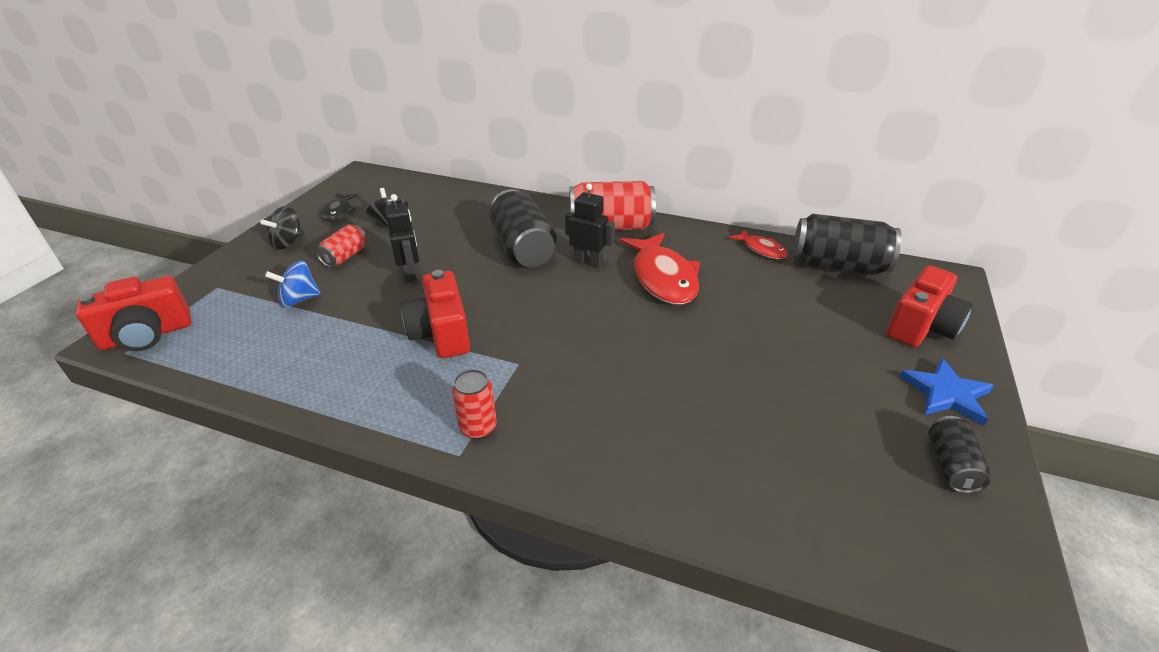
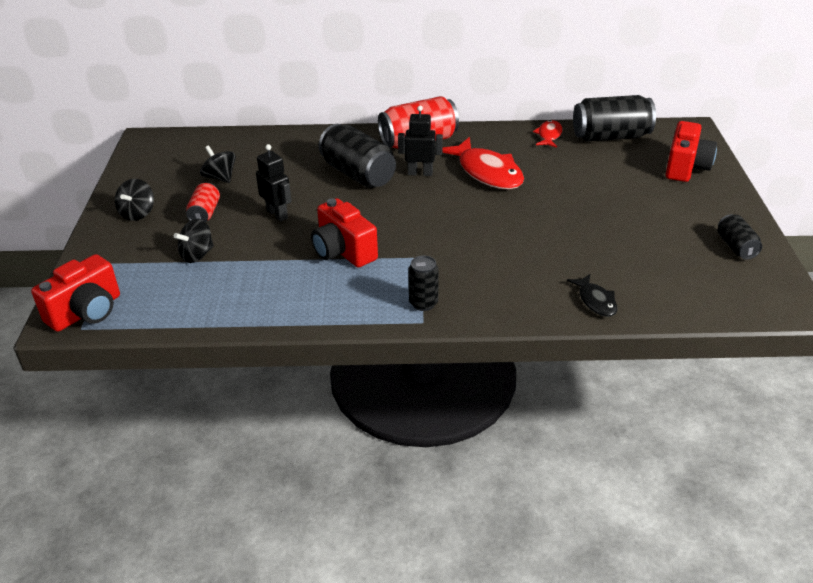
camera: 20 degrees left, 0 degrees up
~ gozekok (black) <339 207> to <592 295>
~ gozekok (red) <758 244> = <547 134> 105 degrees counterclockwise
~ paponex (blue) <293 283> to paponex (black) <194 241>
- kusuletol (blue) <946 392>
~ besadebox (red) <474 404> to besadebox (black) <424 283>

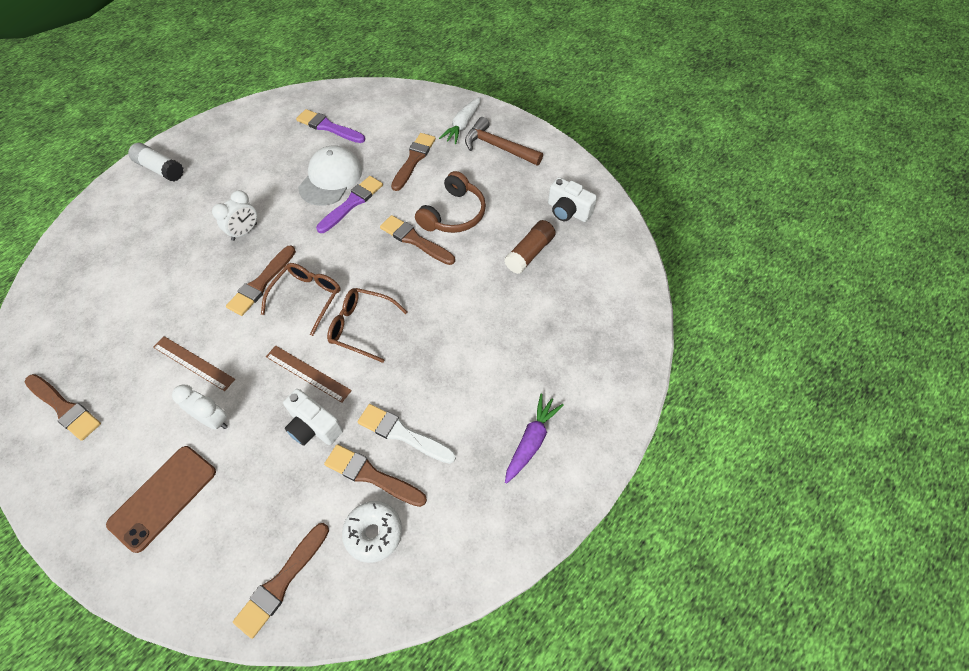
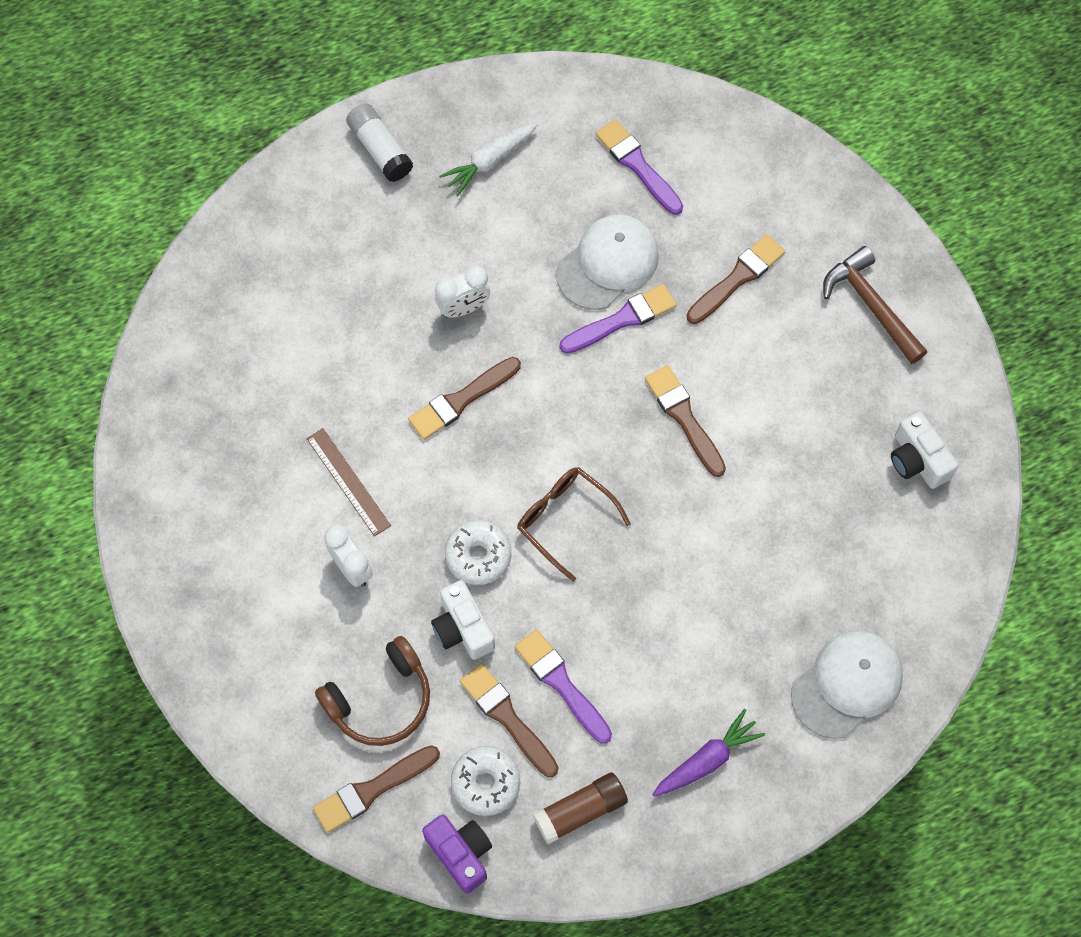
camera: 25 degrees right, 10 degrees up
~ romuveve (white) <460 120> to <488 160>
~ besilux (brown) <450 202> to <372 691>
~ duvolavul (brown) <530 247> to <580 809>
- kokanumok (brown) <301 299>
~ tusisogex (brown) <309 374> to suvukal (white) <478 552>
- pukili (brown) <63 407>
~ pukili (white) <406 434> to pukili (purple) <563 686>
- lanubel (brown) <161 499>
+ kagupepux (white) <847 685>
+ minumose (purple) <457 854>

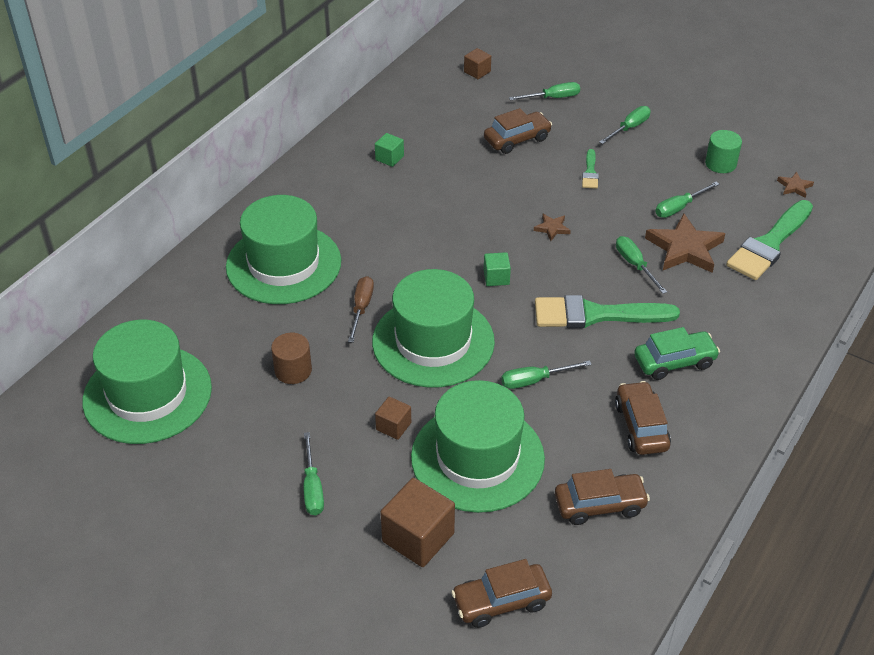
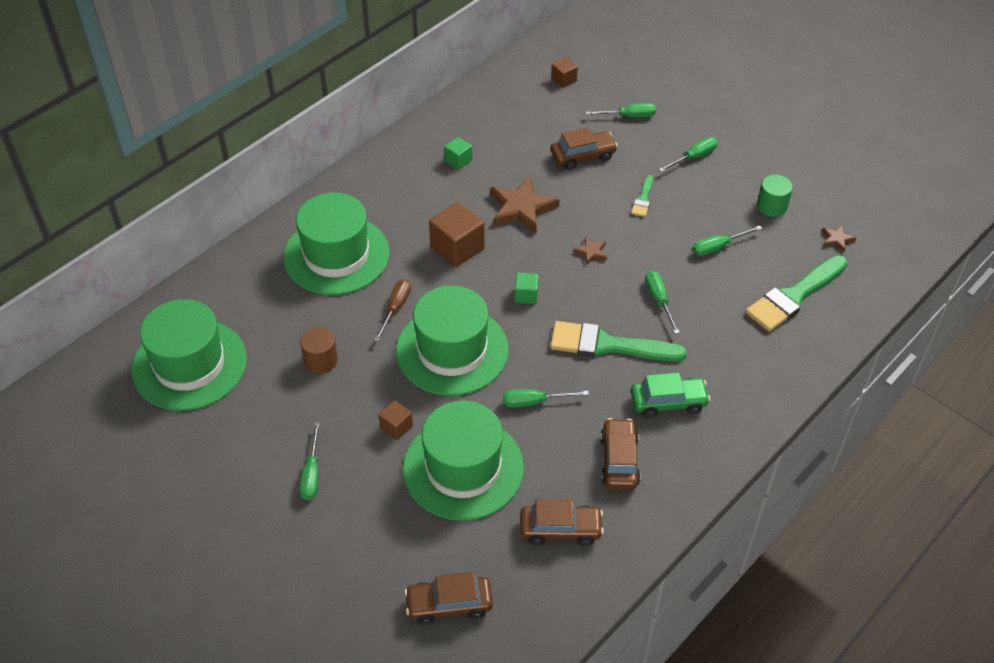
camera: 10 degrees right, 5 degrees up
~ kusuletol (brown) <685 243> to <524 205>
~ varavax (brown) <417 522> to <457 234>

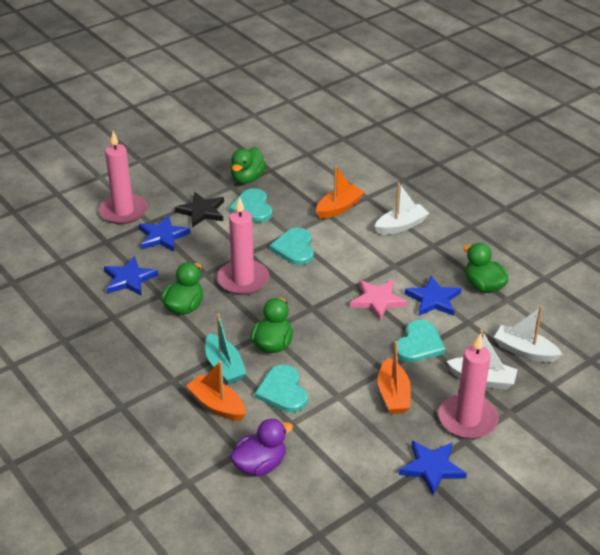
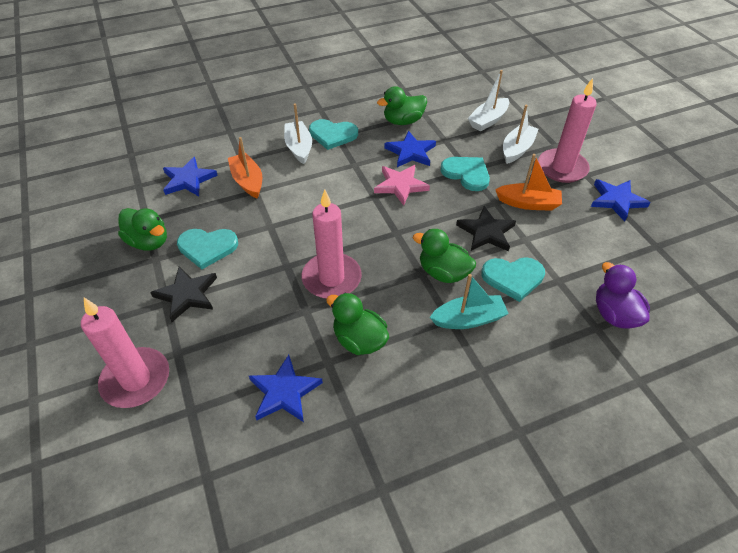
camera: 75 degrees left, 10 degrees up
~ kusuletol (blue) <165 233> to <190 176>
~ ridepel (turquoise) <291 246> to <333 134>
- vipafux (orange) <216 391>
+ kusuletol (black) <486 228>

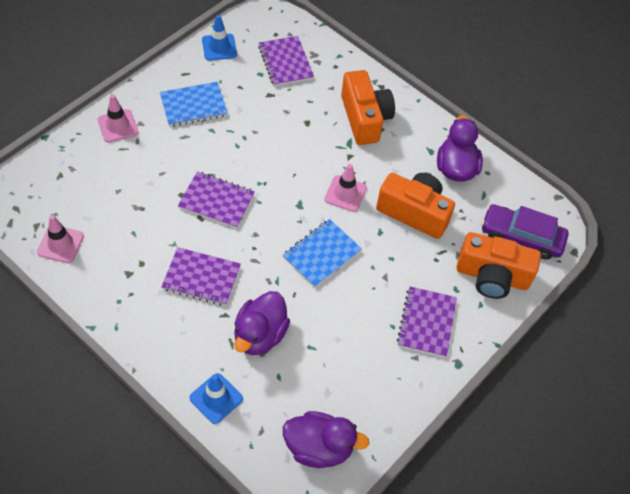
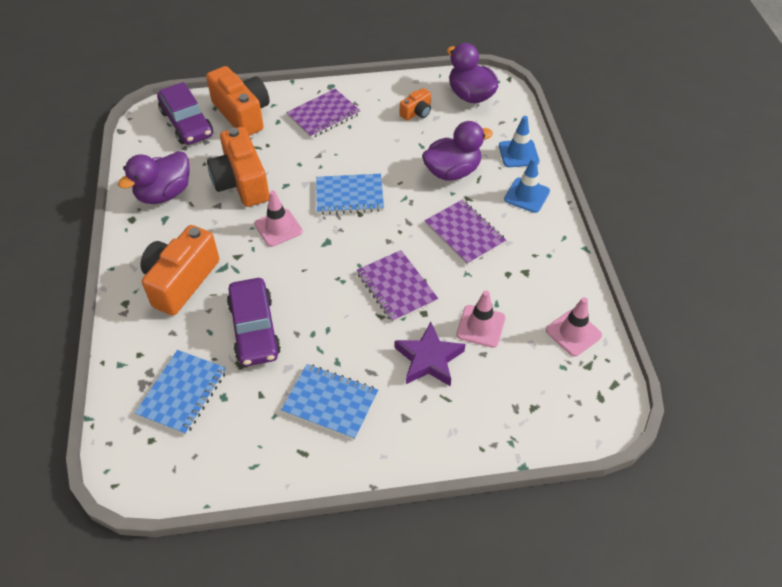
camera: 135 degrees left, 5 degrees down
~ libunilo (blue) <219 38> to <527 185>
~ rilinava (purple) <286 61> to rilinava (blue) <180 392>
~ libunilo (pink) <118 118> to <480 319>
+ minumose (orange) <415 104>
+ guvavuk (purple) <254 322>
+ kusuletol (purple) <430 354>

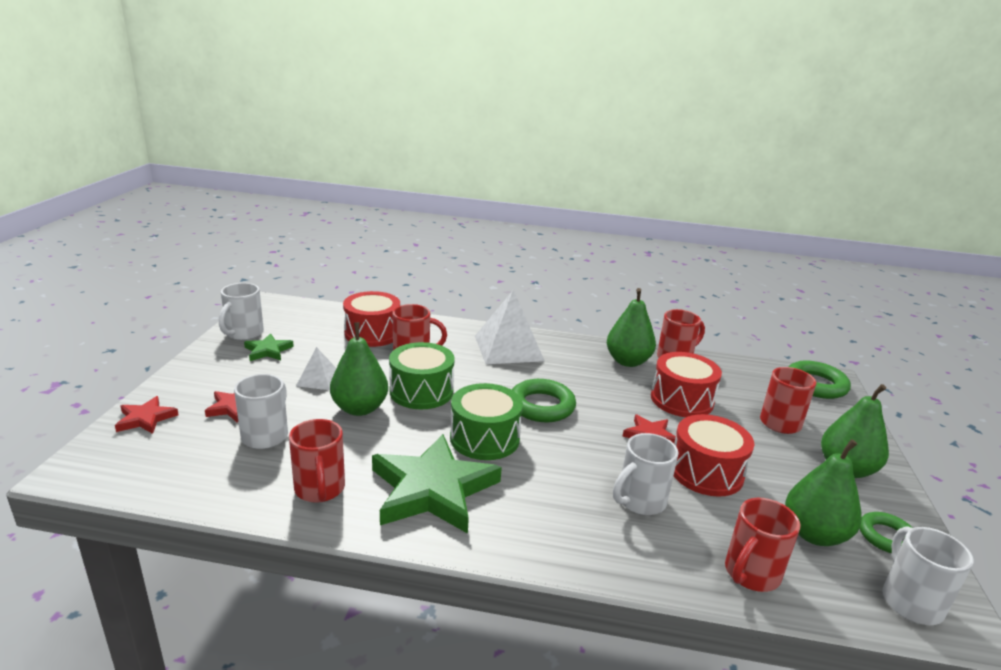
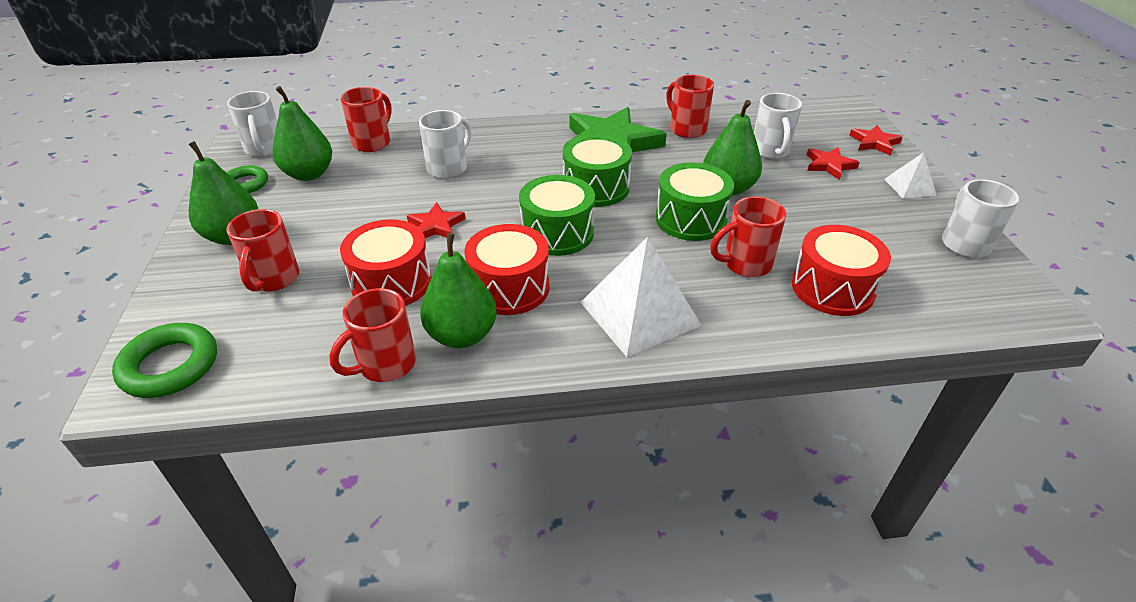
camera: 165 degrees right, 15 degrees up
- kusuletol (green) <269 347>
~ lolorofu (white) <316 368> to <910 175>
~ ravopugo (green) <544 400> to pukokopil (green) <557 215>
~ pukokopil (red) <714 455> to <506 269>

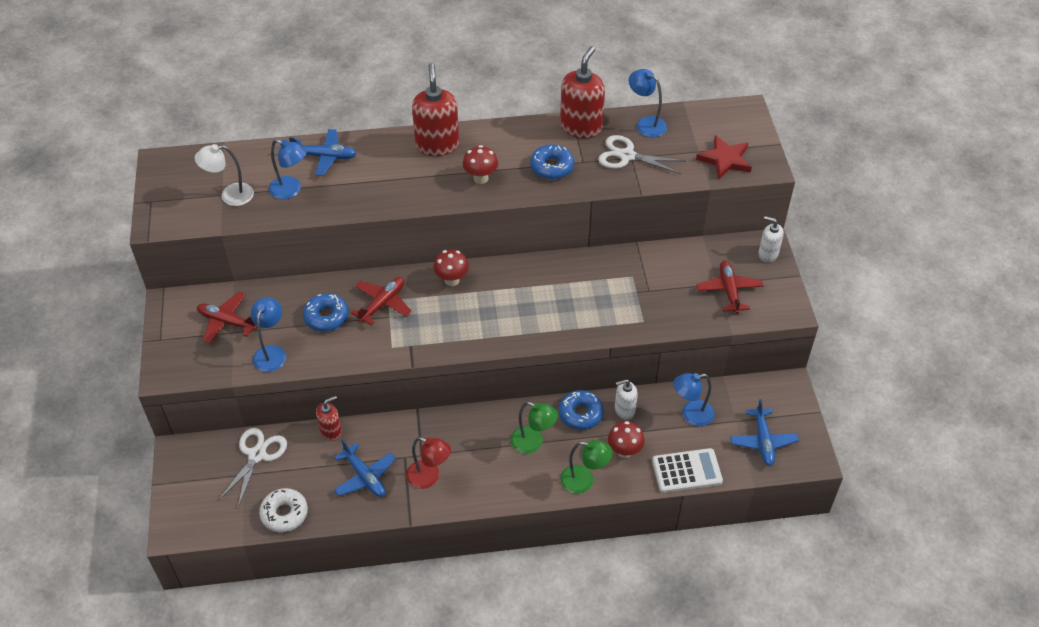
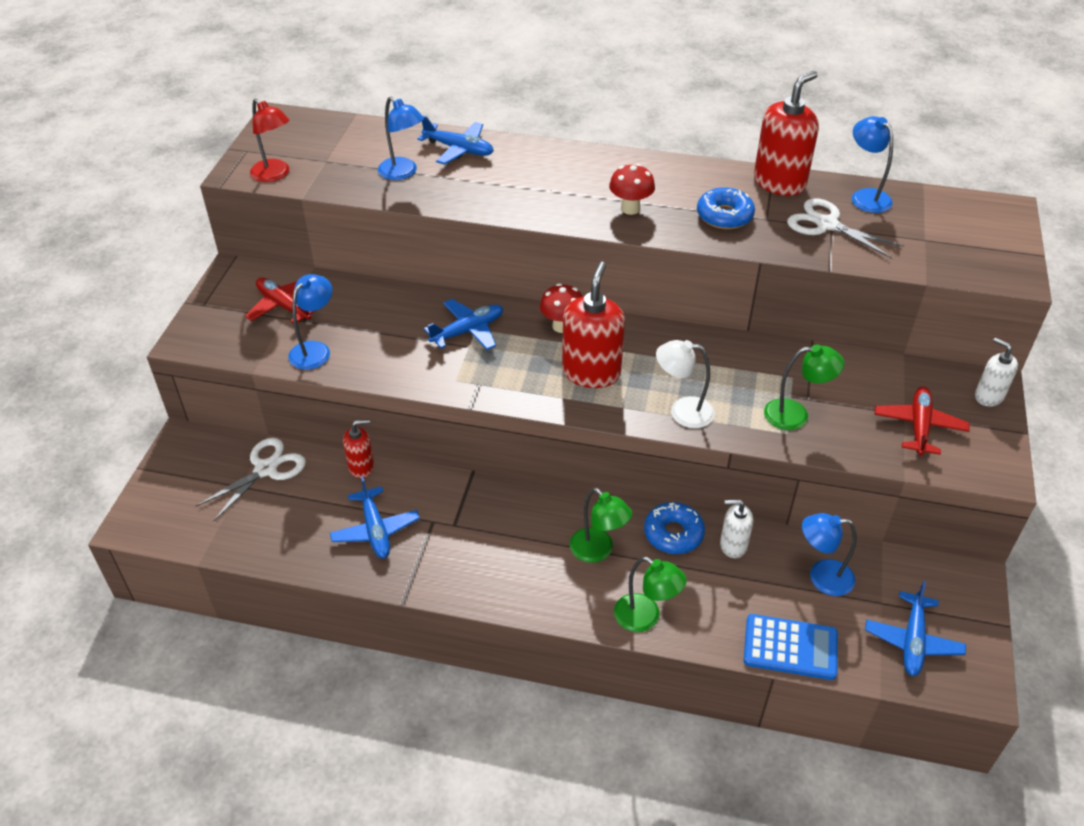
camera: 20 degrees right, 5 degrees down
~ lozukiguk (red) <435 109> to <593 325>
- kusuletol (red) <724 157>
~ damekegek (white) <224 175> to <685 384>
~ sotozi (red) <381 301> to sotozi (blue) <463 324>
- suvukal (blue) <326 312>
- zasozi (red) <626 439>
~ damekegek (red) <428 463> to <270 140>
~ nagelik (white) <687 470> to nagelik (blue) <791 647>
- suvukal (white) <283 510>
+ damekegek (green) <804 387>

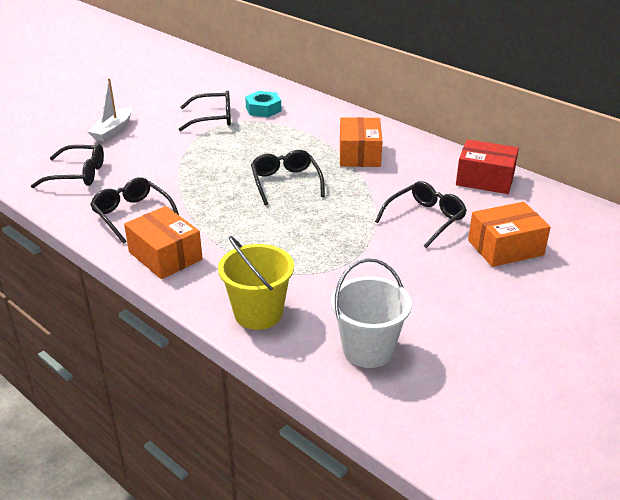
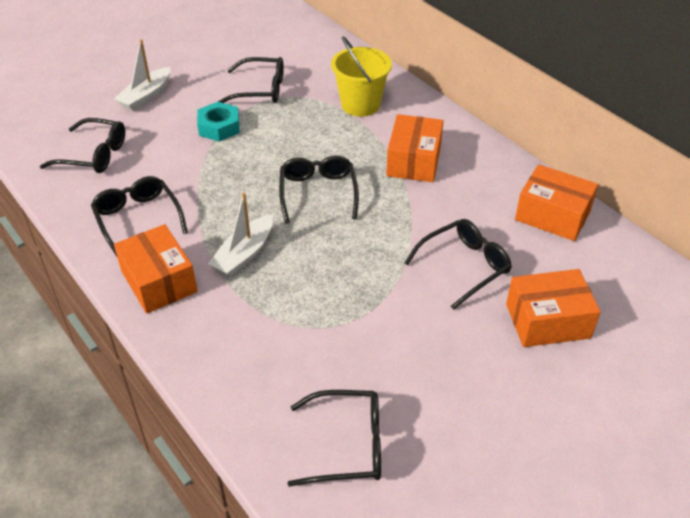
camera: 10 degrees right, 10 degrees up
~ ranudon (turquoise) <263 104> to <218 122>
~ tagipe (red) <487 166> to tagipe (orange) <556 202>
~ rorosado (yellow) <256 283> to <361 76>
~ rorosado (white) <371 313> to kokanumok (black) <334 438>
+ vipafux (white) <240 234>

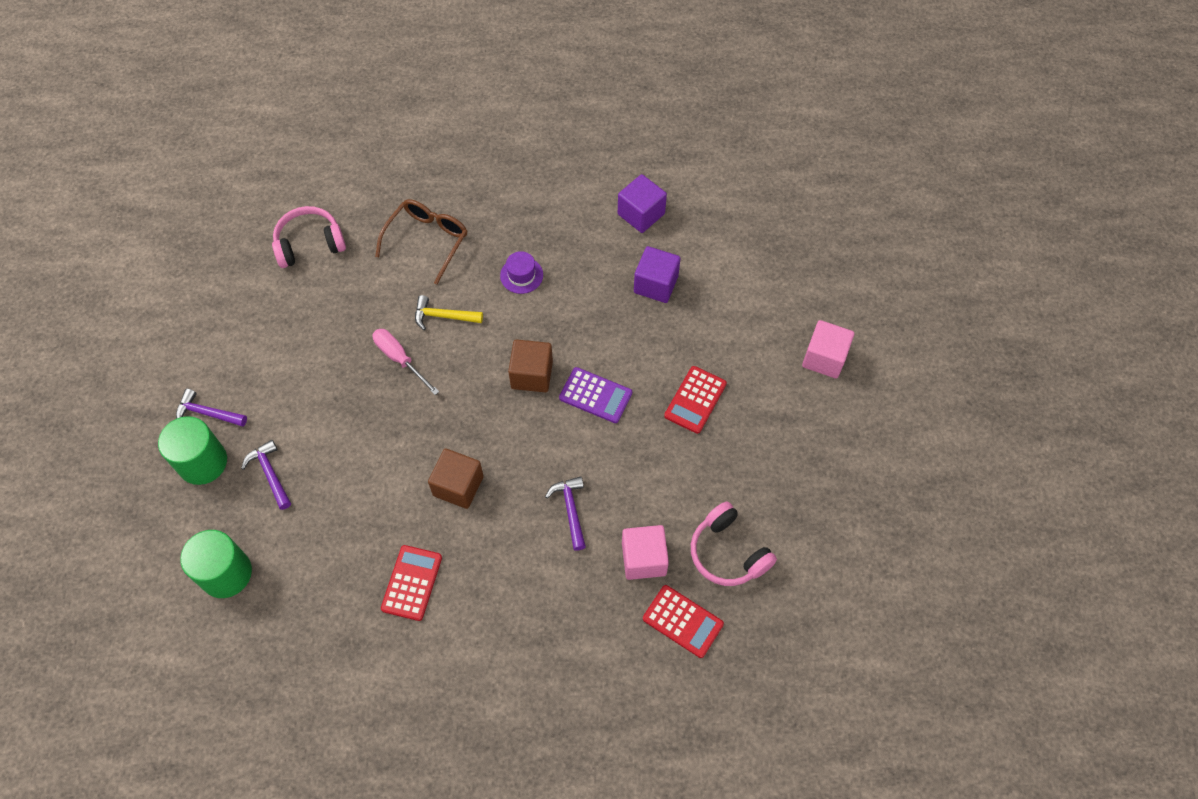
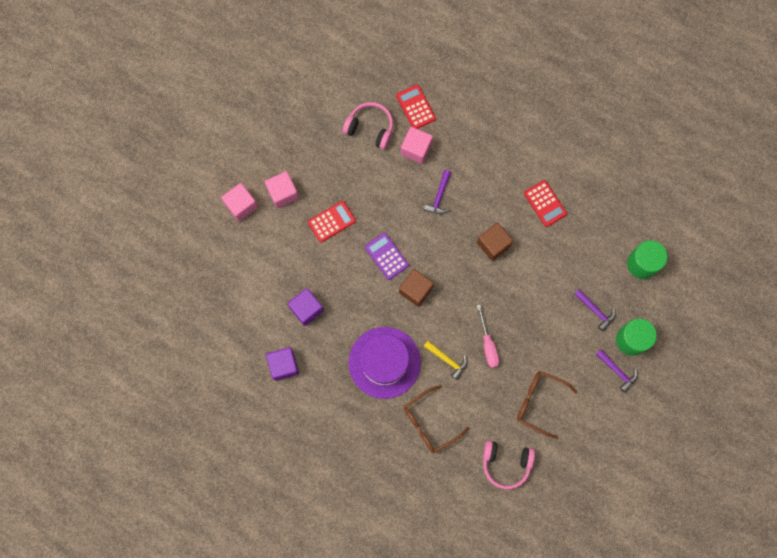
camera: 150 degrees left, 15 degrees up
~ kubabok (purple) <521 272> = <385 363> x2.36
~ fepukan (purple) <266 475> = <594 310> 45 degrees counterclockwise
~ besilux (pink) <734 543> = <368 125> 60 degrees counterclockwise
~ nagelik (red) <411 583> = <545 203> 75 degrees counterclockwise
+ varavax (pink) <282 189>
+ kokanumok (brown) <547 405>

